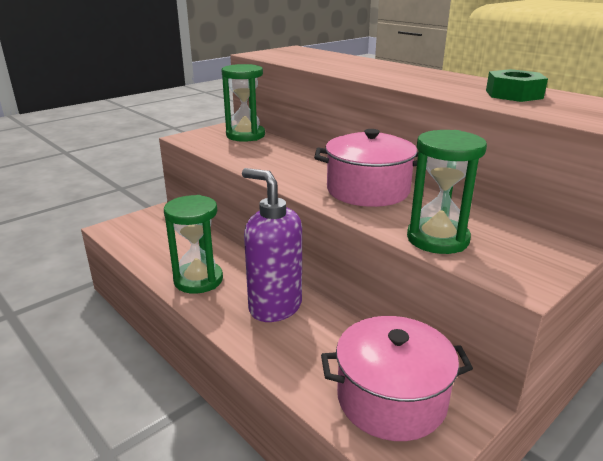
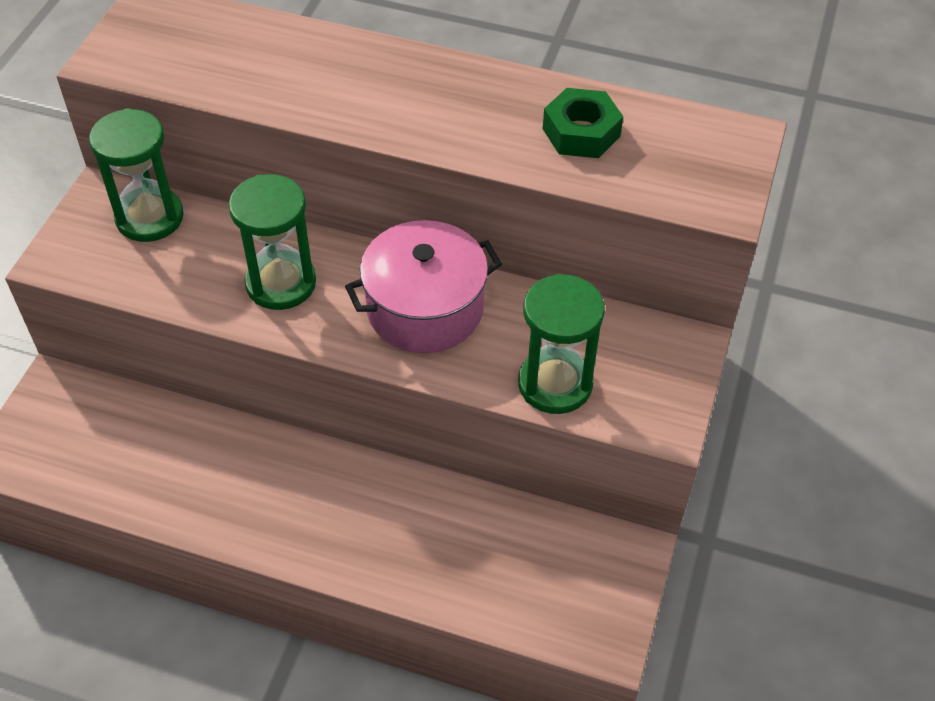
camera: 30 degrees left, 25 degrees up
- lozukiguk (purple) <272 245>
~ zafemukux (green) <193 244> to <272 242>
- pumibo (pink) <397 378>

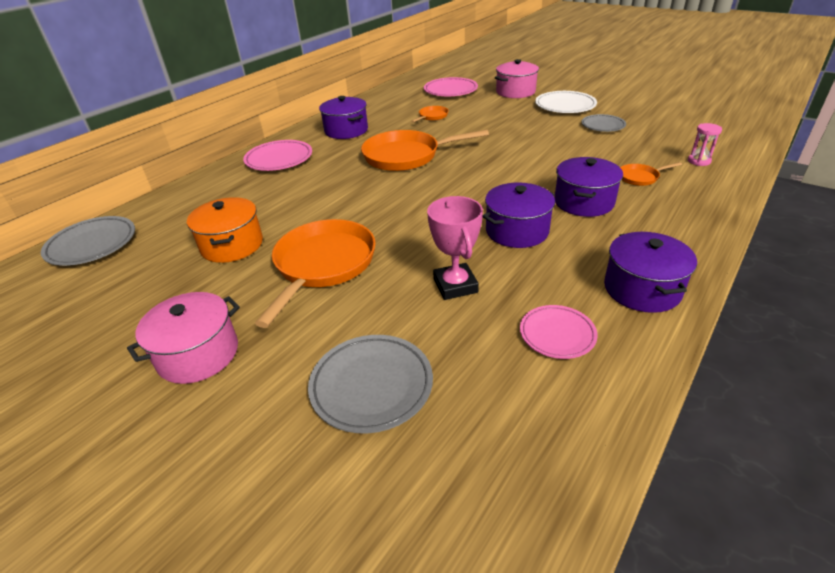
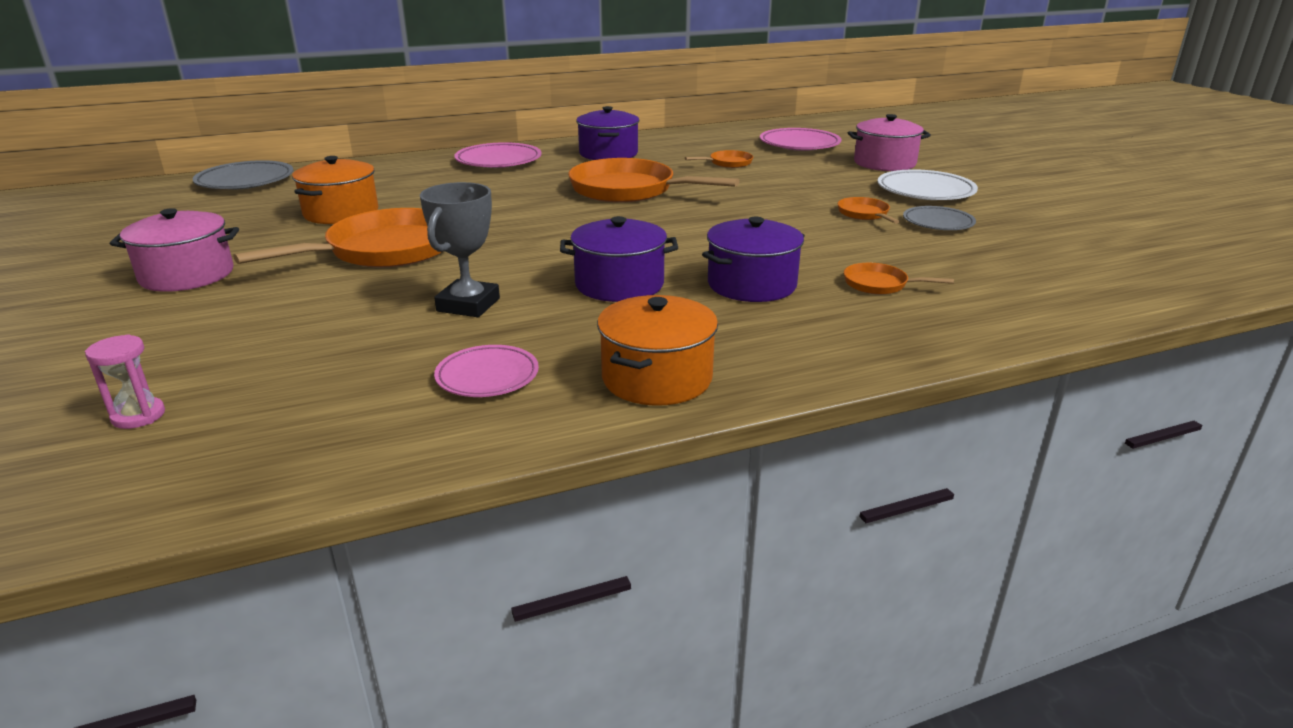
camera: 30 degrees right, 10 degrees down
~ zafemukux (pink) <705 144> to <125 381>
~ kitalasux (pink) <455 248> to kitalasux (grey) <460 249>
~ pumibo (purple) <650 272> to pumibo (orange) <657 350>
- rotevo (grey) <370 384>
+ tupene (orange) <868 210>

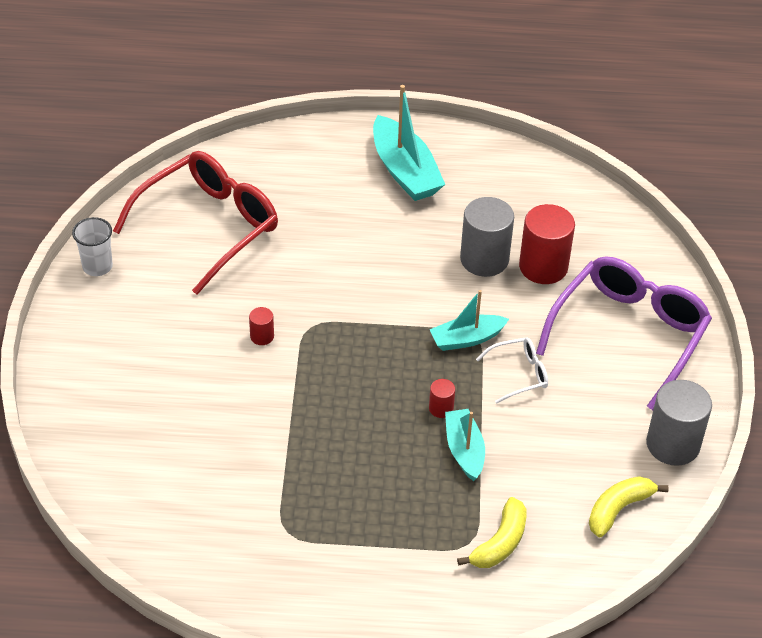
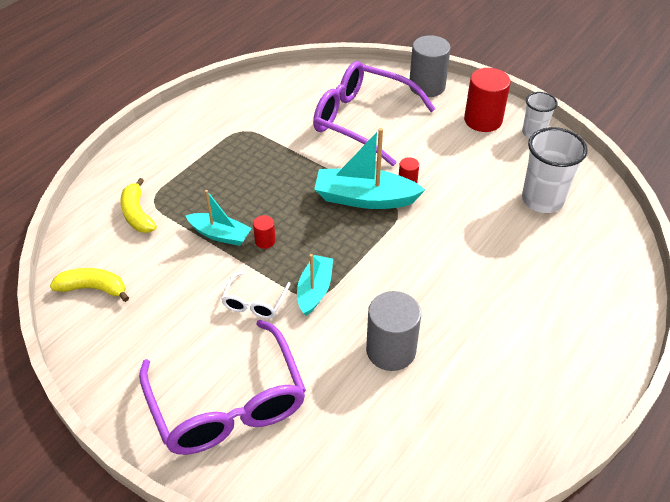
camera: 125 degrees right, 0 degrees up
~ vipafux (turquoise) <409 143> to <369 168>
~ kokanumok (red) <195 223> to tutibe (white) <554 170>
~ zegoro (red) <547 244> to <487 100>
~ zegoro (grey) <679 423> to <430 66>
~ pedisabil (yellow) <629 506> = <89 285> 75 degrees counterclockwise
+ kokanumok (purple) <374 113>

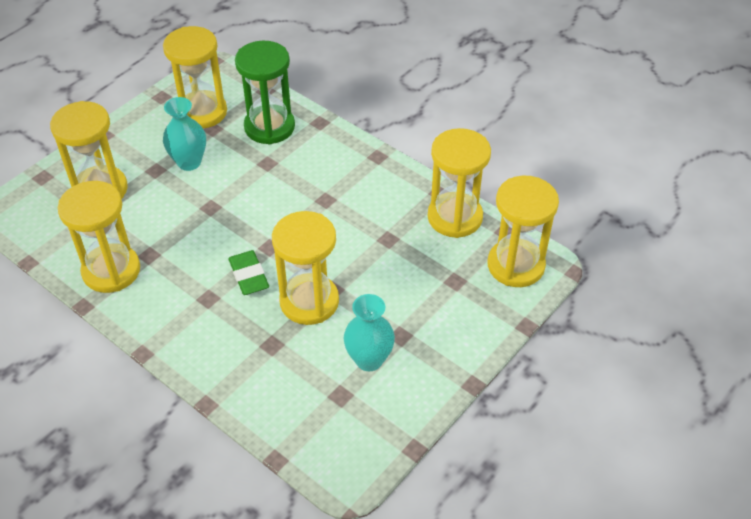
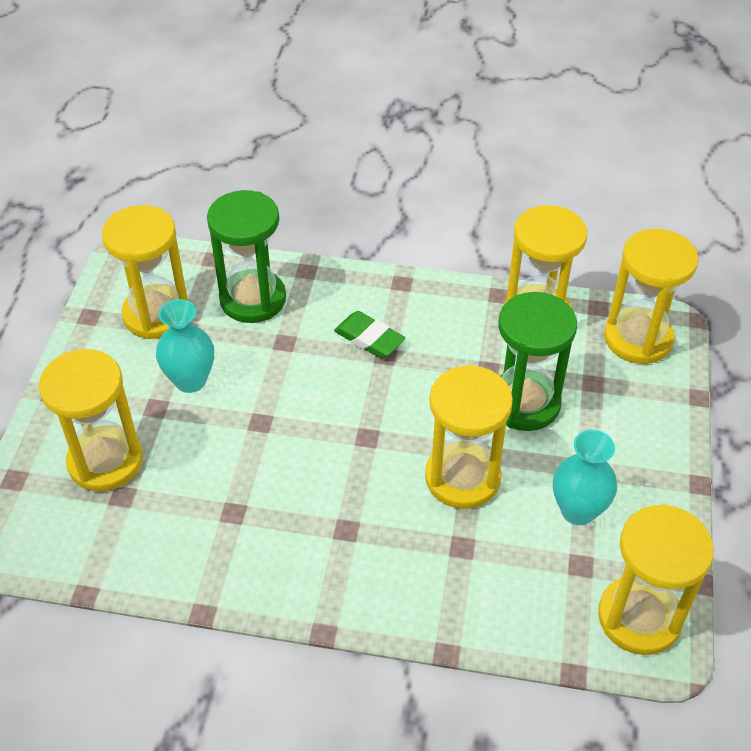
camera: 30 degrees left, 0 degrees up
~ zafemukux (yellow) <99 237> to <656 579>
~ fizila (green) <248 272> to <370 334>
+ zafemukux (green) <537 361>

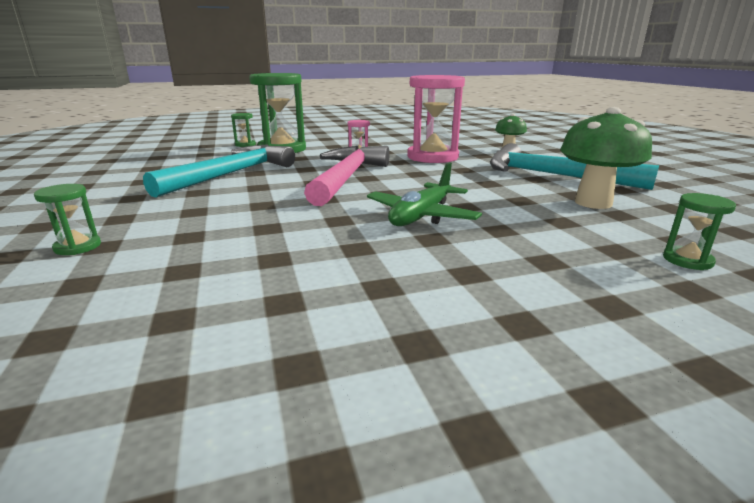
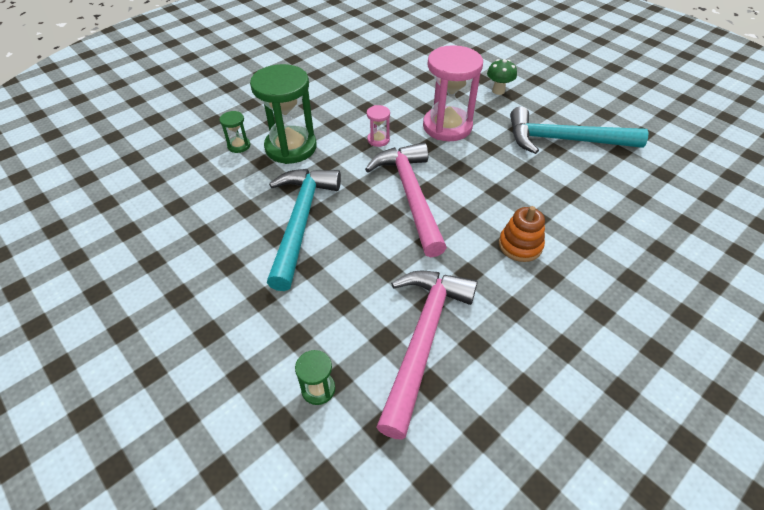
camera: 25 degrees left, 25 degrees up
- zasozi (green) <606 158>
~ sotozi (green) <424 194> to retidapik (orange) <522 234>
- zafemukux (green) <699 231>
+ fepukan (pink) <427 355>

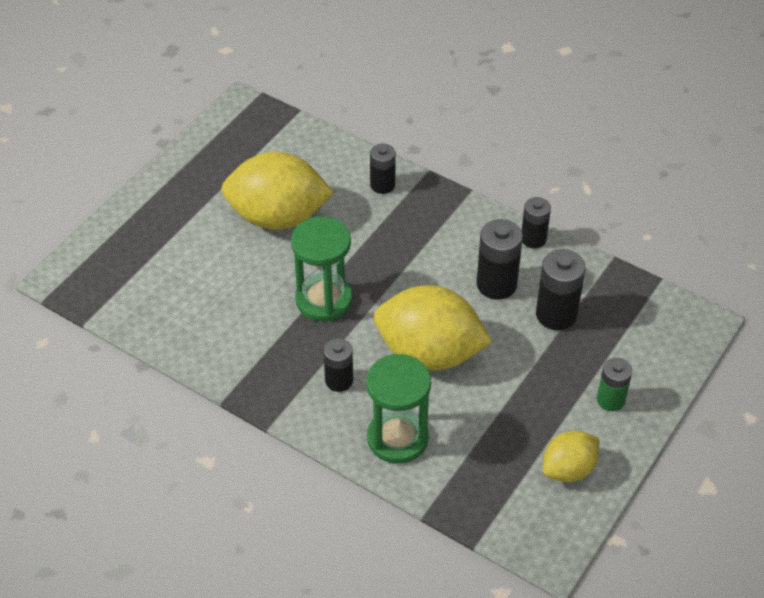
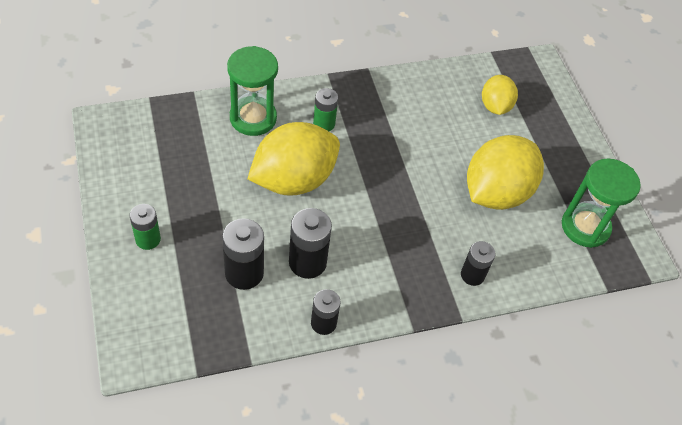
camera: 125 degrees right, 5 degrees up
~ zafemukux (green) <321 268> to <601 203>
~ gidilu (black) <338 365> to gidilu (green) <325 109>
~ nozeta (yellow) <571 456> to <500 95>

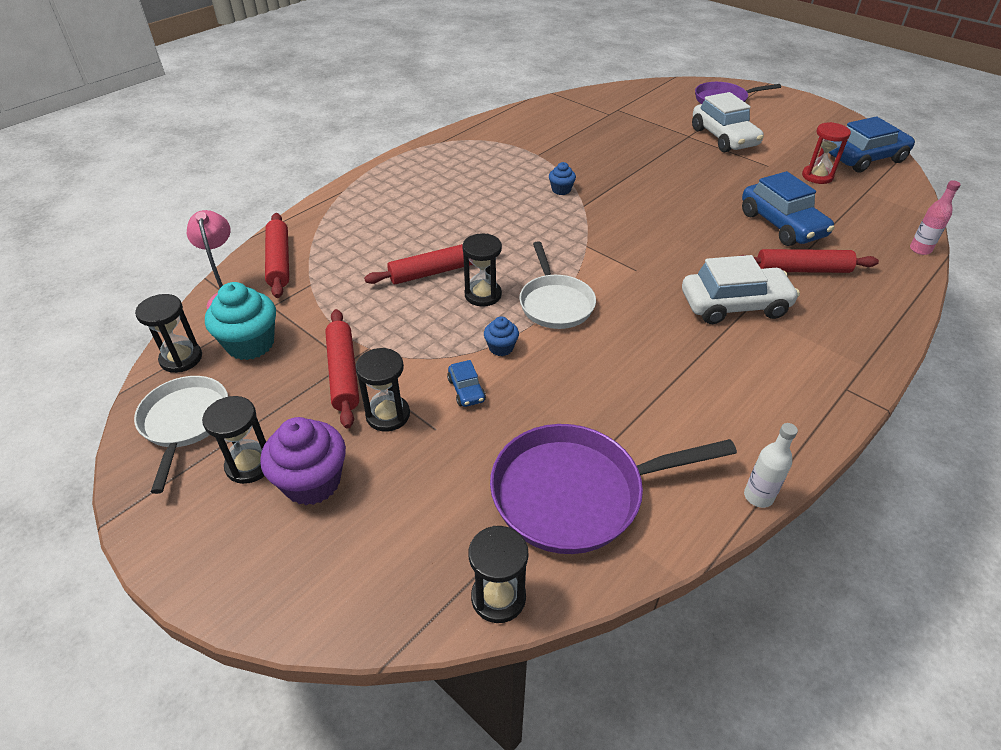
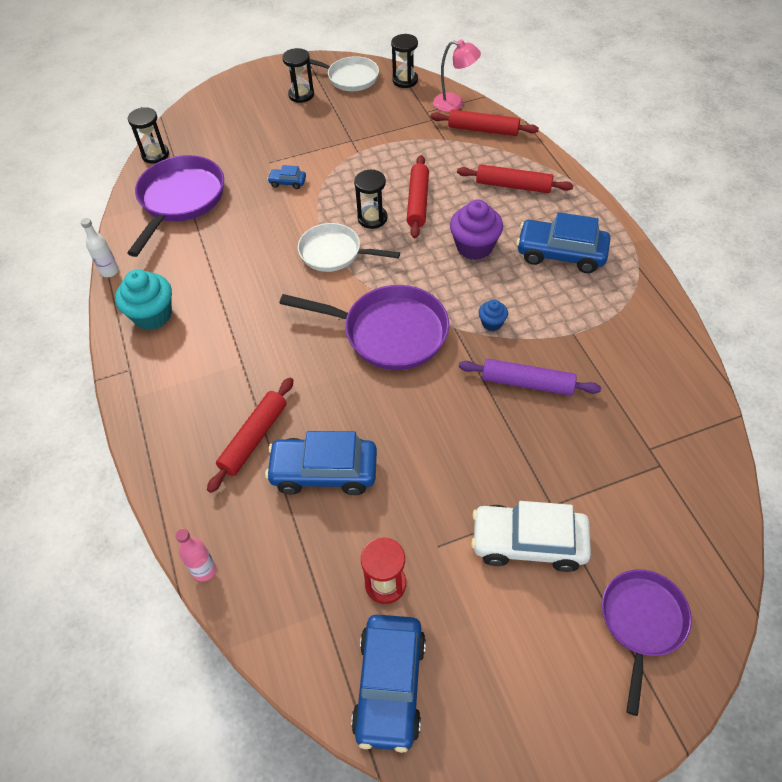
camera: 120 degrees right, 10 degrees up
- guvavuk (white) <741 289>
~ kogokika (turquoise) <240 321> to <143 299>
~ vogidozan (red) <342 369> to <515 178>
- kogokika (blue) <501 336>
- zafemukux (black) <382 390>
~ kogokika (purple) <303 461> to <476 229>
+ guvavuk (blue) <563 242>
+ tupene (purple) <364 327>
+ vogidozan (purple) <530 377>

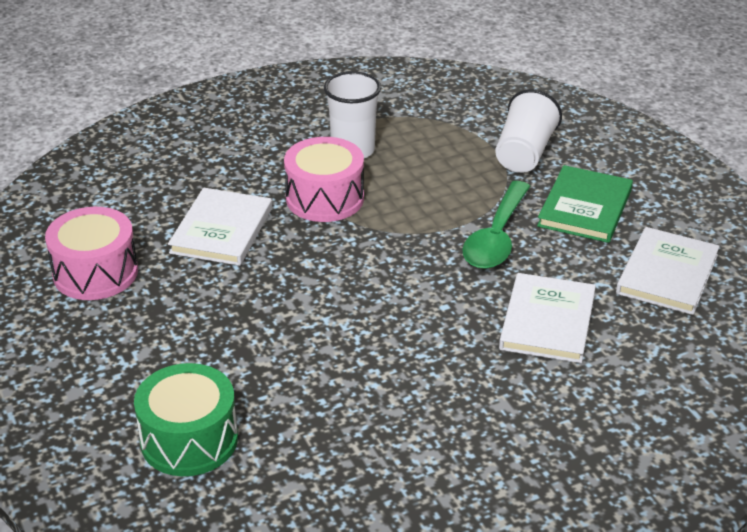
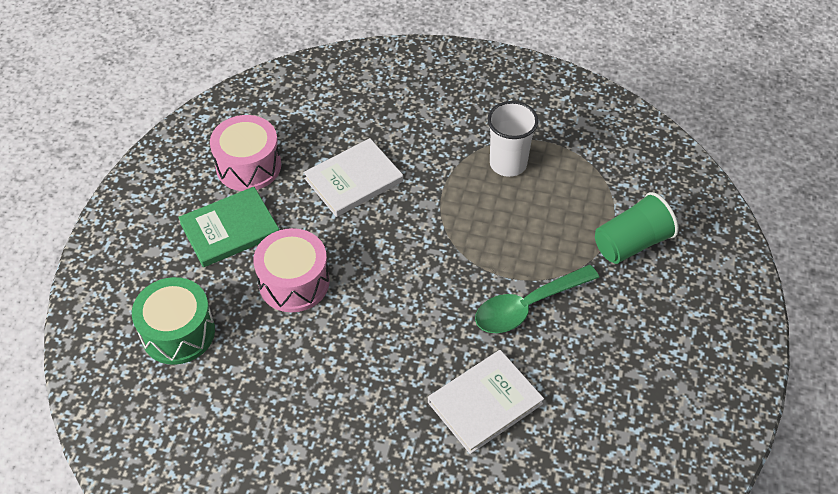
camera: 40 degrees right, 15 degrees up
~ tutibe (white) <528 131> to tutibe (green) <636 228>
~ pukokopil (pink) <324 179> to <291 270>
~ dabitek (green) <585 204> to <228 227>
- dabitek (white) <668 271>

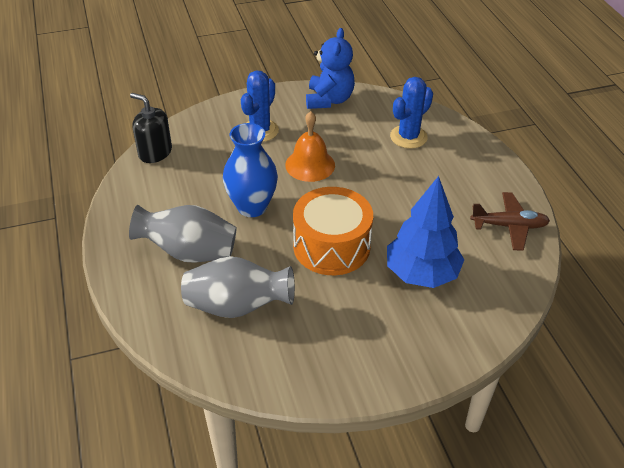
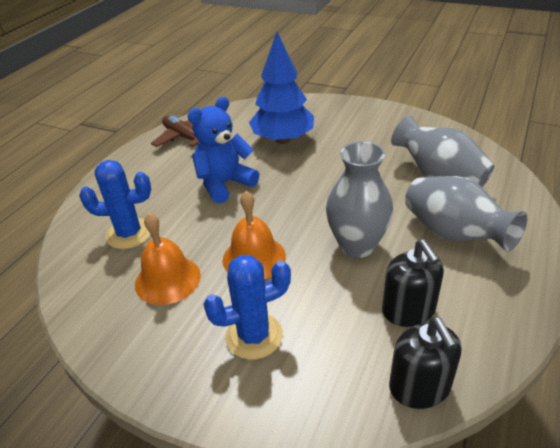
camera: 135 degrees left, 5 degrees down
~ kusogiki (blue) <330 68> to <223 150>
~ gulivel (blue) <250 170> to gulivel (grey) <359 199>
- pukokopil (orange) <333 231>
+ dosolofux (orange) <168 259>
+ lozukiguk (black) <413 283>

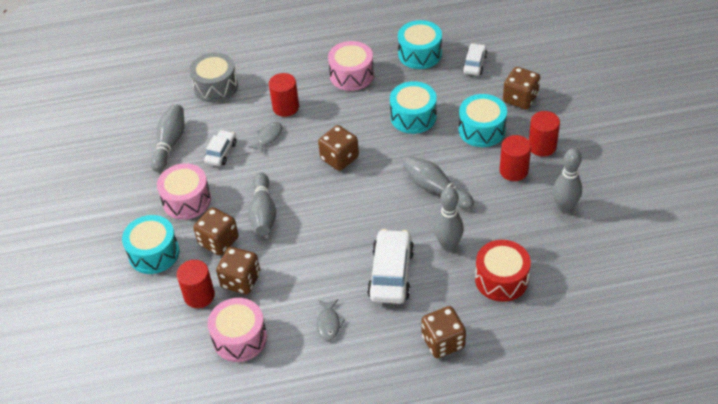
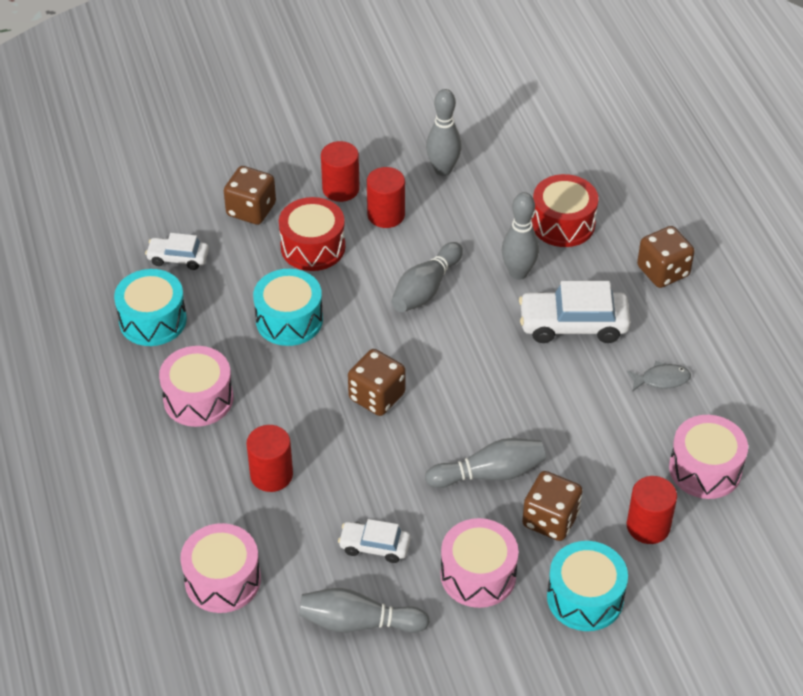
camera: 100 degrees left, 0 degrees up
~ pukokopil (grey) <214 78> to pukokopil (pink) <220 568>
~ pukokopil (turquoise) <483 120> to pukokopil (red) <312 234>
- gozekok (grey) <265 137>
- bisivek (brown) <238 270>

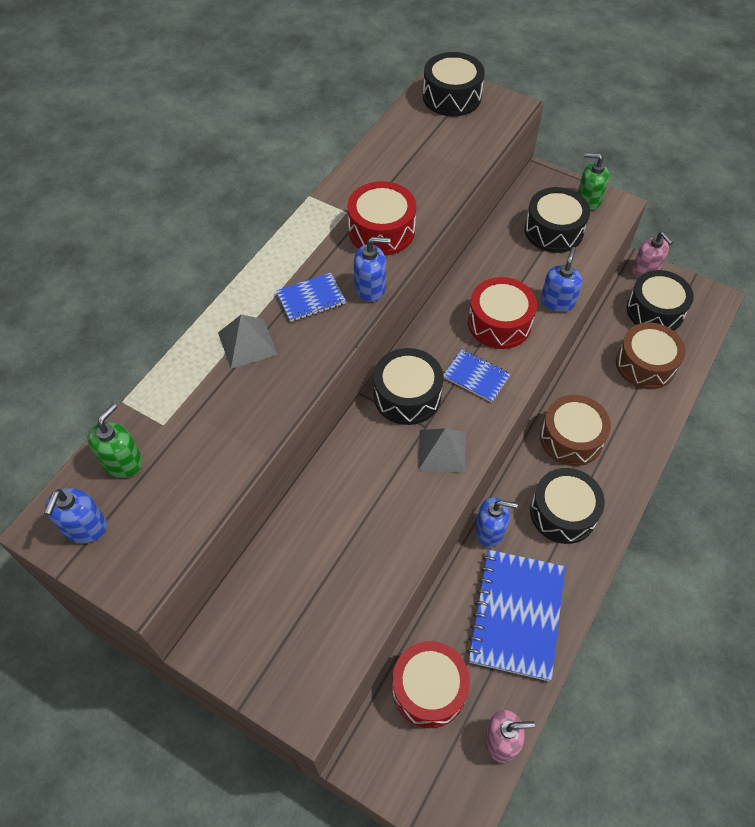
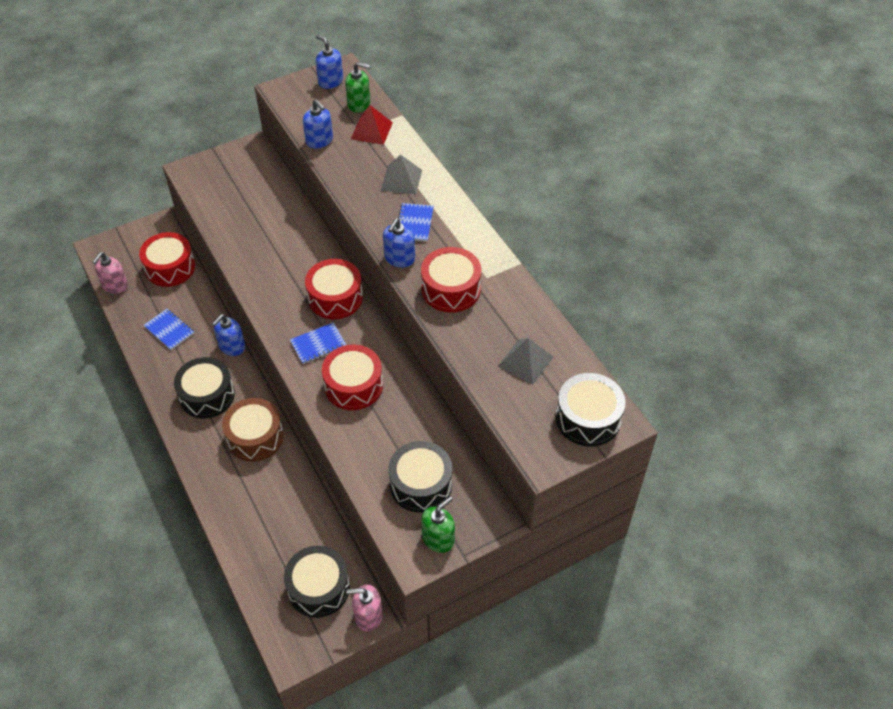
camera: 120 degrees right, 5 degrees down
~ lozukiguk (blue) <561 279> to <318 124>
- pukokopil (brown) <650 356>
~ pukokopil (black) <408 386> to pukokopil (red) <334 289>
~ lozukiguk (green) <115 440> = <357 87> 45 degrees counterclockwise
~ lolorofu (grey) <441 450> to <525 361>
~ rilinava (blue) <516 615> = <168 329> x0.51
+ lolorofu (red) <372 125>

